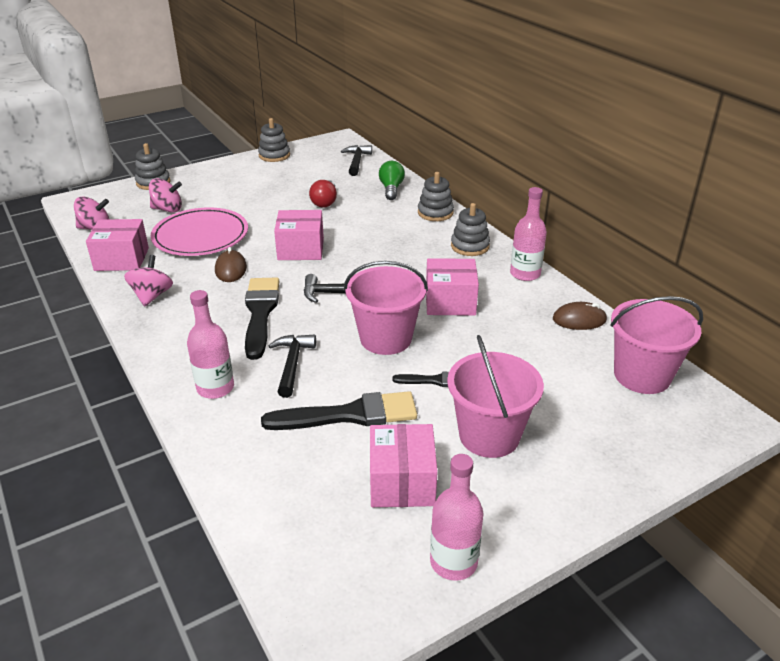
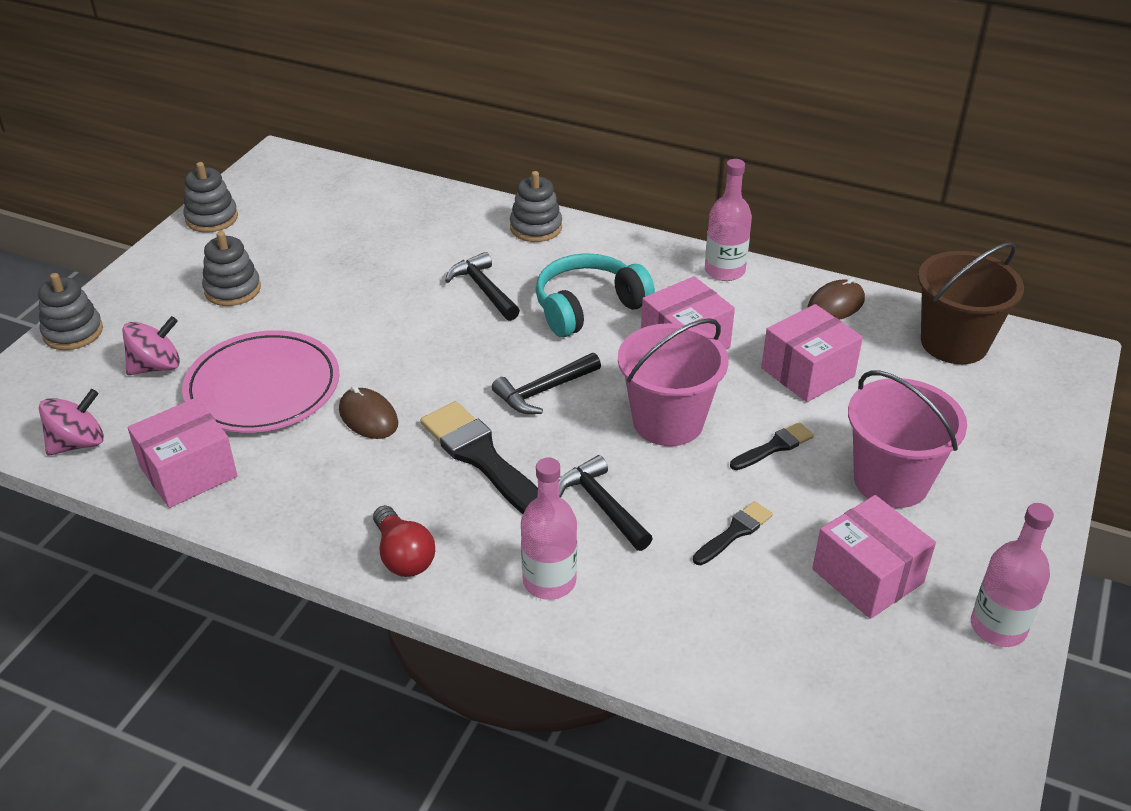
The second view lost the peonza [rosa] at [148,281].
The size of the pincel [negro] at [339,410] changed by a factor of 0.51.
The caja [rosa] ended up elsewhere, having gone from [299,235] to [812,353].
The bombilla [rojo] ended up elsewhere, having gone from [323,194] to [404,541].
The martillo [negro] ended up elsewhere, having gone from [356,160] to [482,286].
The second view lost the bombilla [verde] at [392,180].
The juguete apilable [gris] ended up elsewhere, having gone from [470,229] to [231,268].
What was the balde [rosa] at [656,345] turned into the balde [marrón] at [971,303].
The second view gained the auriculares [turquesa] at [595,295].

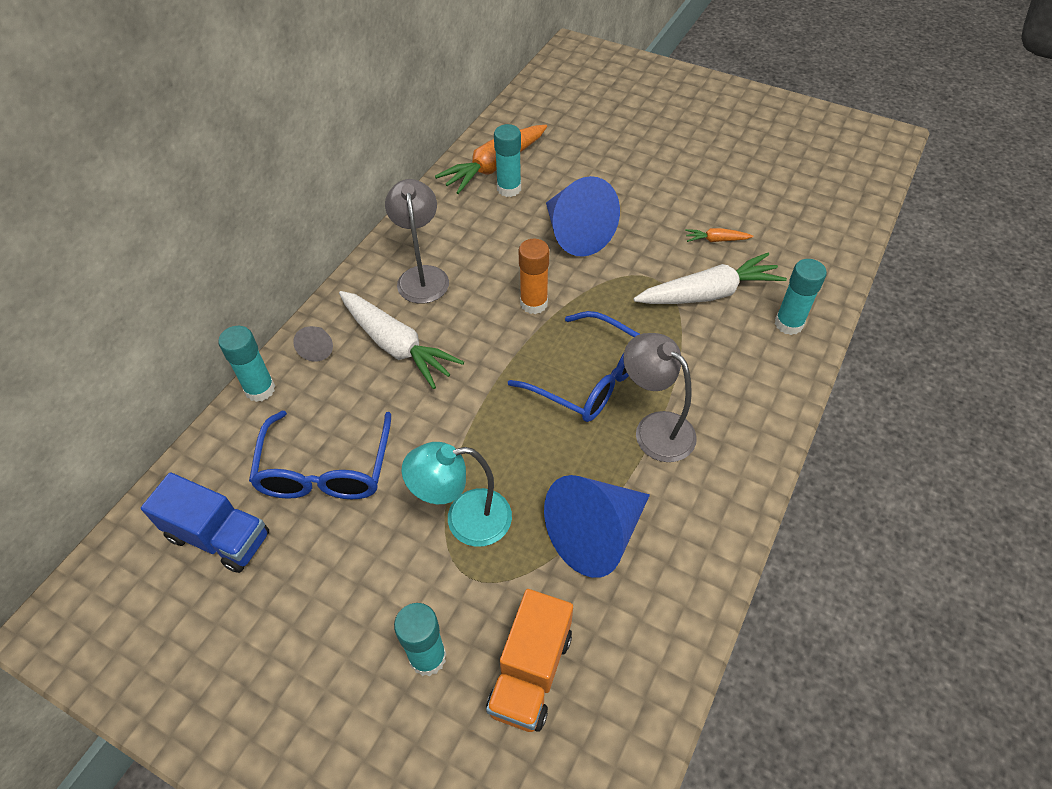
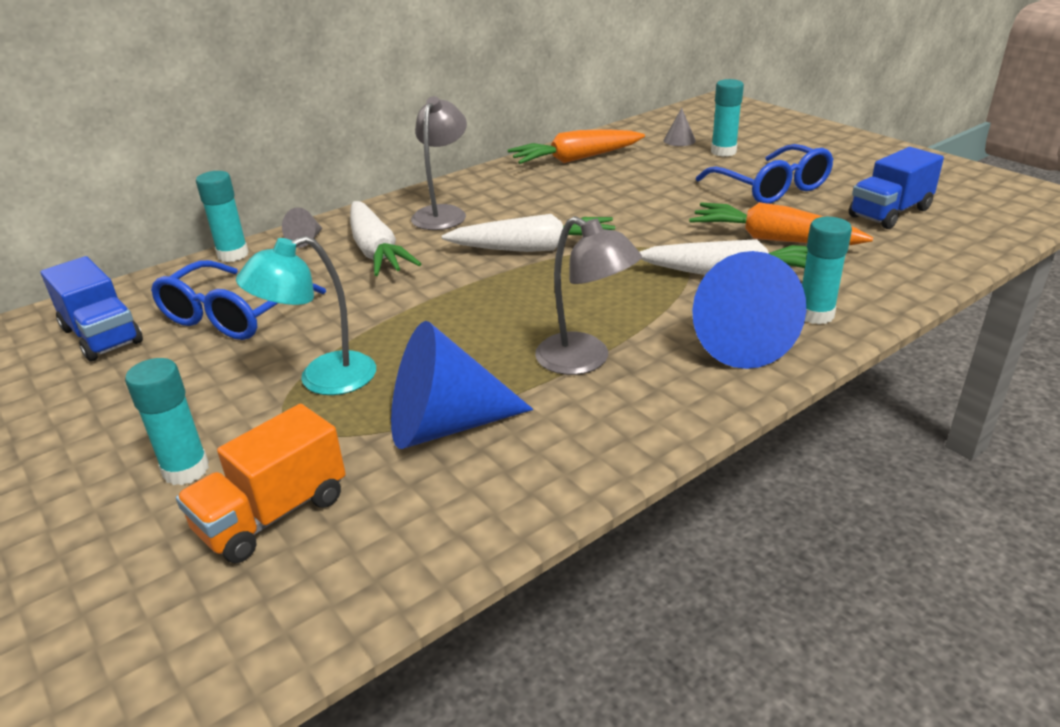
The lámpara [turquesa] at [457,494] ended up facing another way, 45 degrees counterclockwise from before.
The barra de pegamento [turquesa] ended up elsewhere, having gone from [507,160] to [727,118].
The gafas [azul] ended up elsewhere, having gone from [574,366] to [765,174].
Where the barra de pegamento [naranja] stood at [533,276], the zanahoria [blanco] came to stand at [528,233].
The cono [azul] ended up elsewhere, having gone from [583,216] to [749,310].
The lámpara [gris] at [660,397] ended up facing another way, 150 degrees clockwise from before.
The size of the zanahoria [naranja] at [719,235] changed by a factor of 2.19.
The second view gained the cono [gris] at [679,127].
The second view gained the camión [azul] at [896,188].

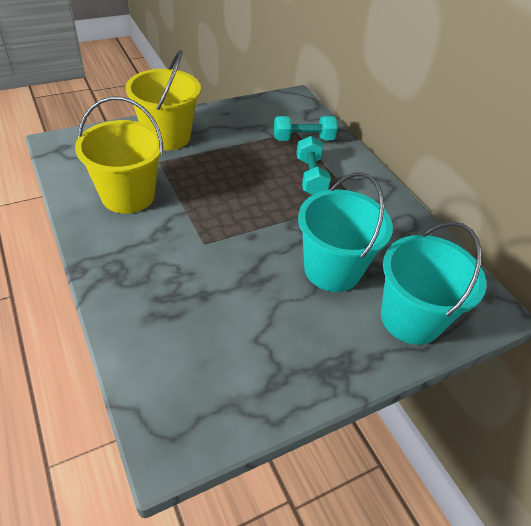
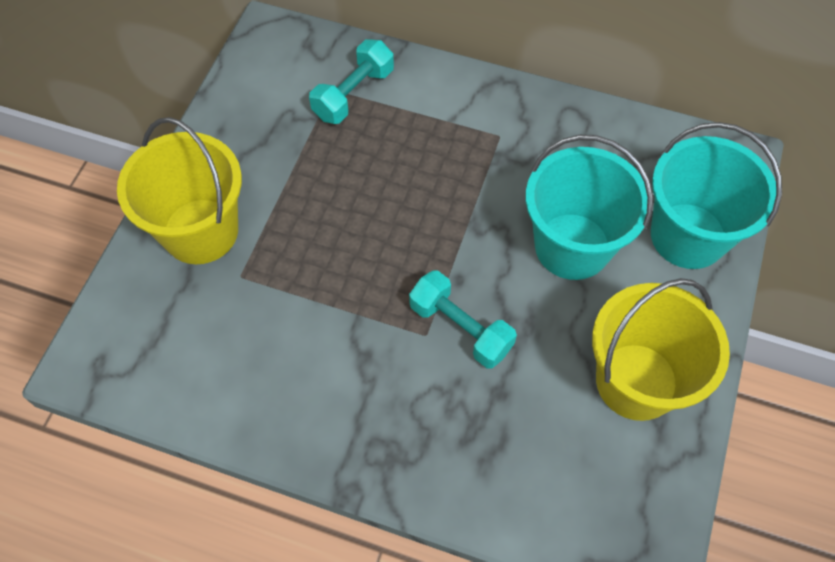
The balde [amarillo] ended up elsewhere, having gone from [119,155] to [661,349].
The mancuerna [turquesa] ended up elsewhere, having gone from [314,165] to [463,319].

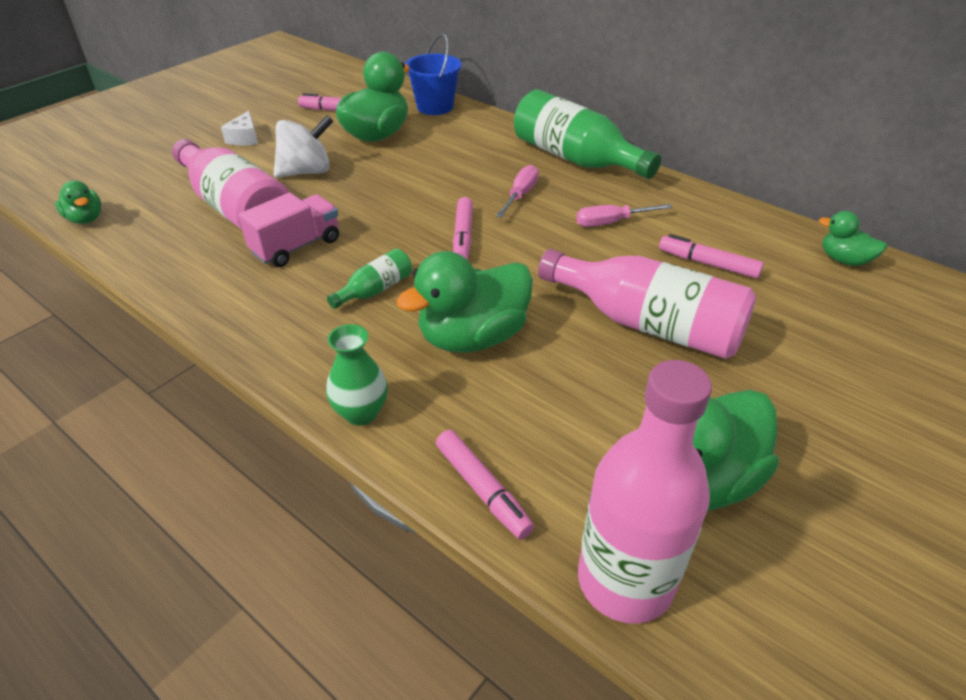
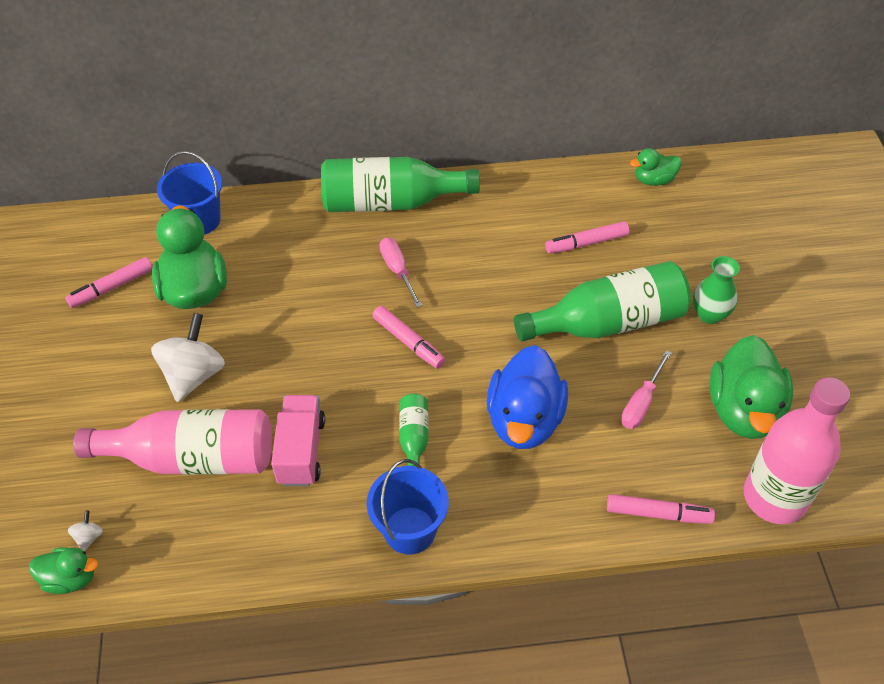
The second view lost the queso [blanco] at [239,128].
The florero [verde] ended up elsewhere, having gone from [357,375] to [716,290].
What was the pato [verde] at [464,302] turned into the pato [azul] at [527,397].
What was the botella [rosa] at [647,304] turned into the botella [verde] at [602,301].
The destornillador [rosa] ended up elsewhere, having gone from [624,215] to [646,389].
The second view gained the peonza [blanco] at [85,530].
The second view gained the balde [azul] at [408,506].

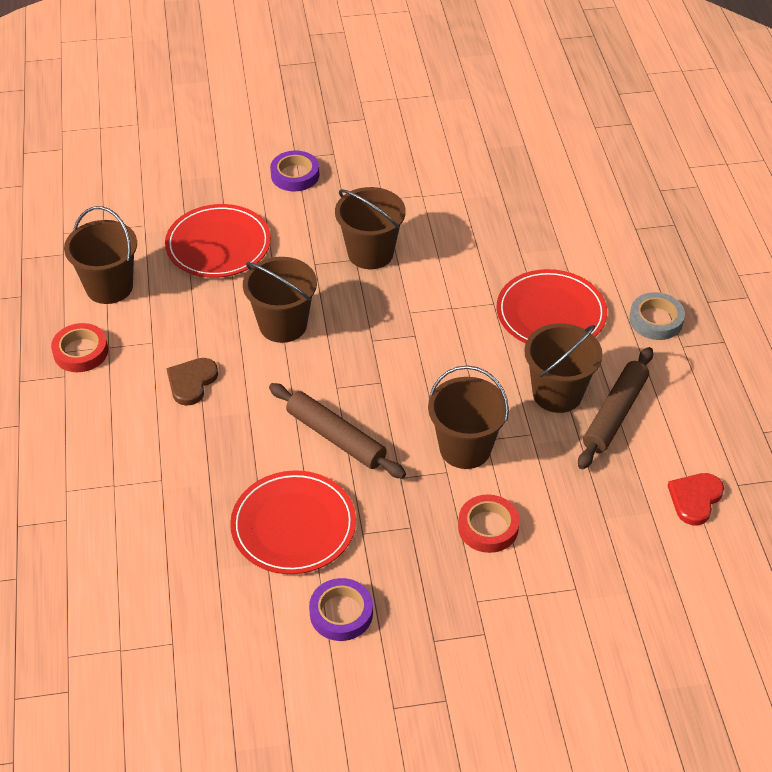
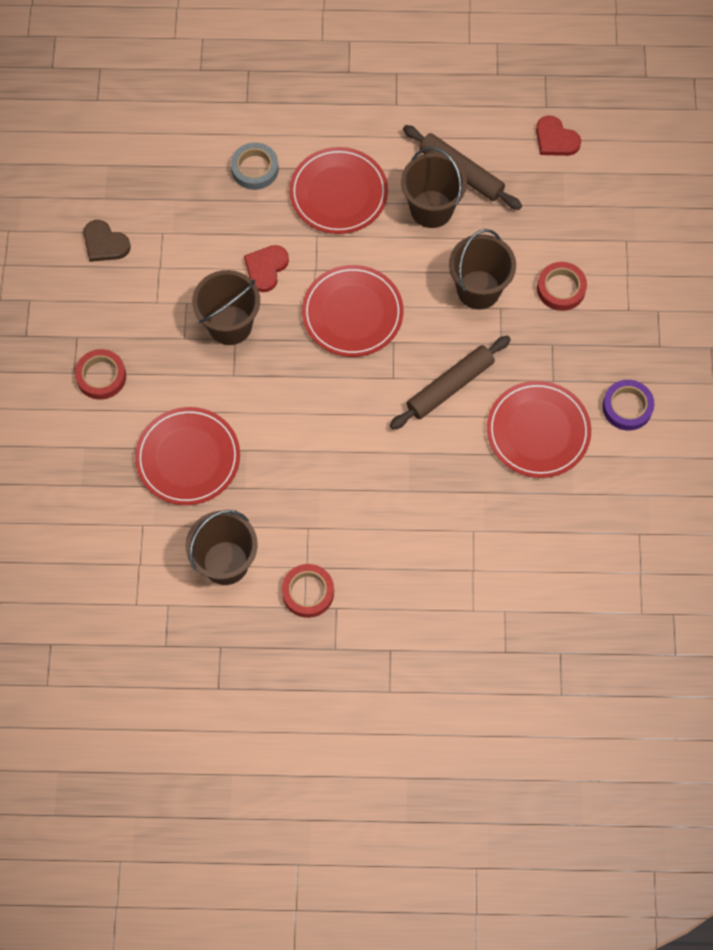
The corazón [marrón] ended up elsewhere, having gone from [192,382] to [107,241].
The second view lost the balde [marrón] at [280,300].
What was the cinta adhesiva [morado] at [294,171] turned into the cinta adhesiva [rojo] at [100,374].
The cinta adhesiva [gris] ended up elsewhere, having gone from [657,316] to [255,166].
The second view gained the corazón [rojo] at [266,268].
The second view gained the plato [rojo] at [352,311].

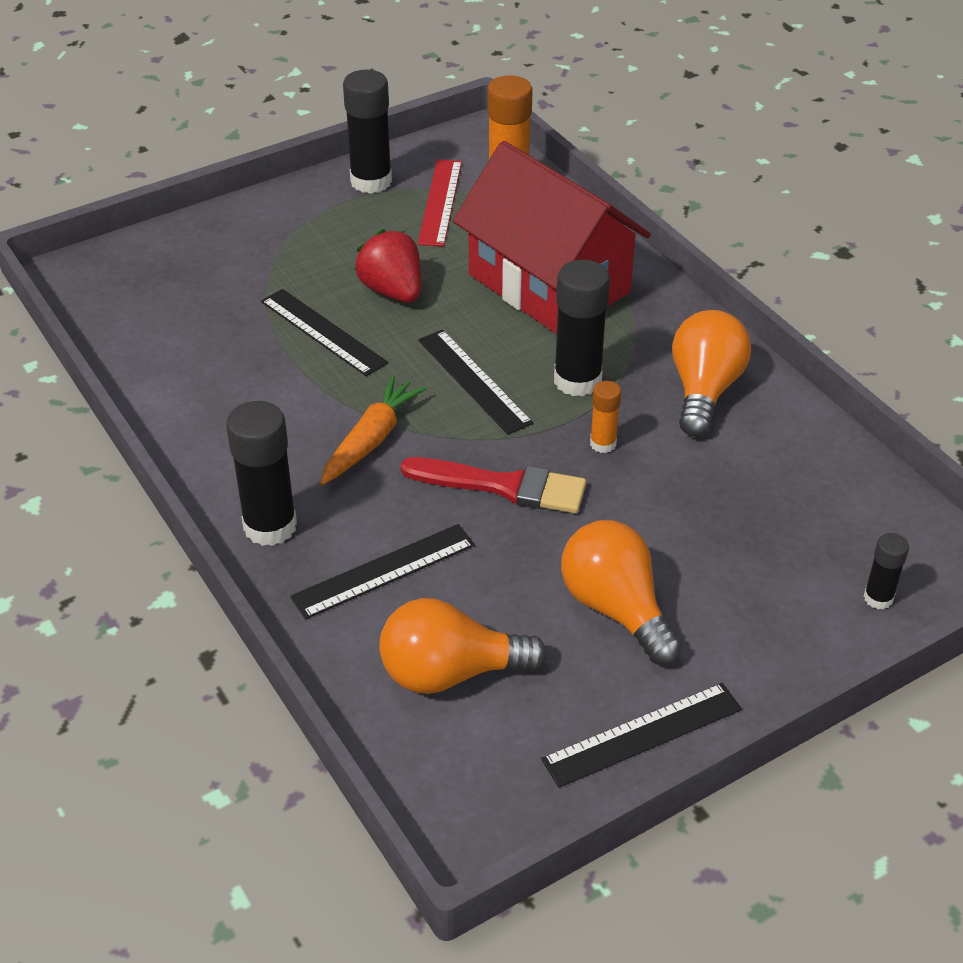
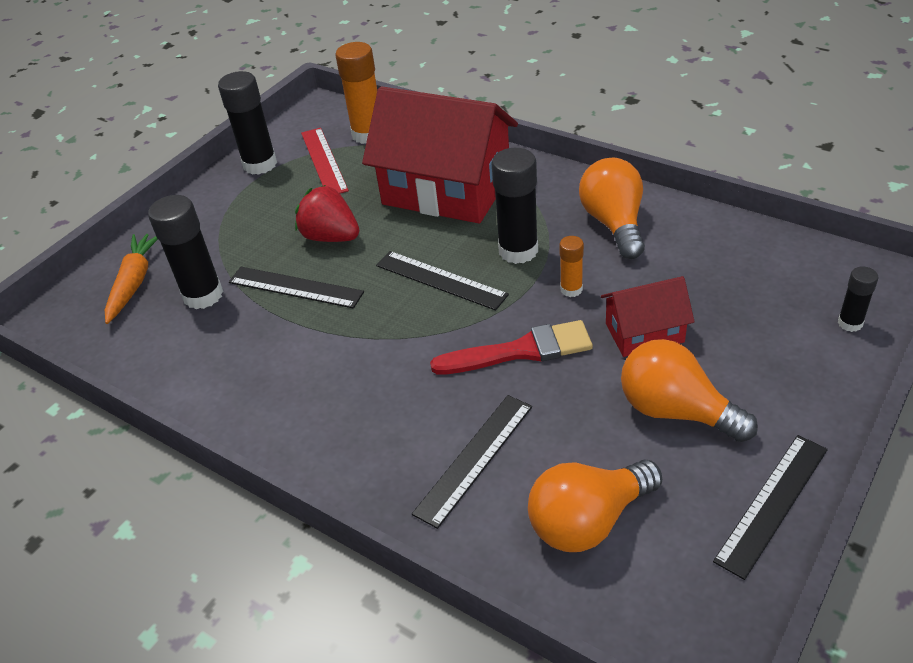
The barra de pegamento [negro] ended up elsewhere, having gone from [261,473] to [185,252].
The zanahoria [naranja] ended up elsewhere, having gone from [373,430] to [131,279].
The second view gained the casa [rojo] at [648,316].

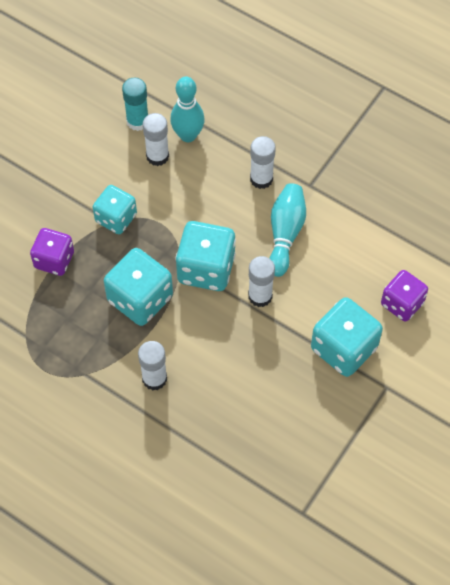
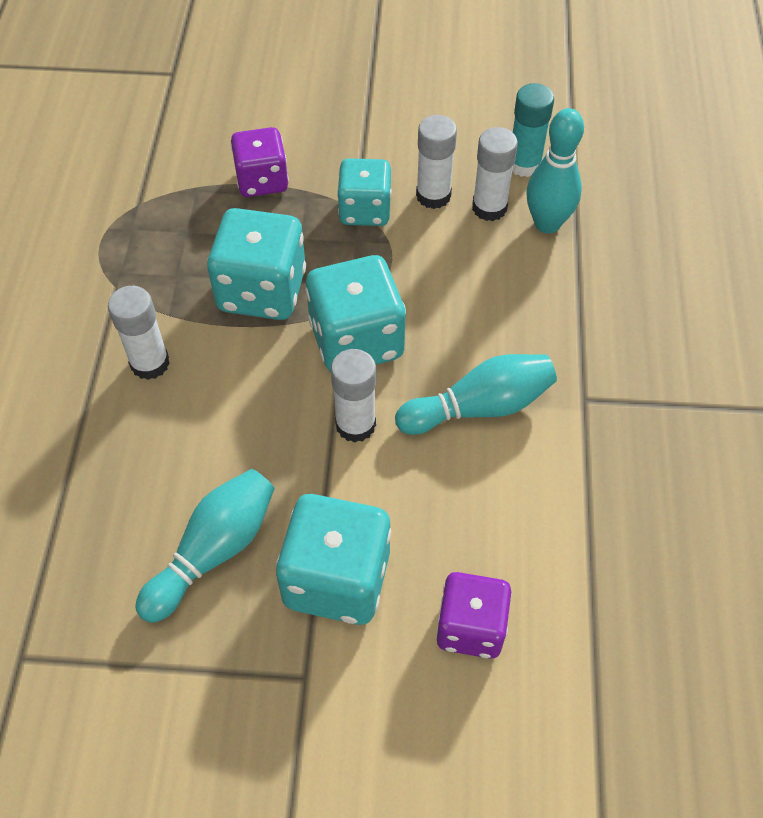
The barra de pegamento [blanco] ended up elsewhere, having gone from [263,162] to [436,162].
The second view gained the bolo [turquesa] at [204,546].

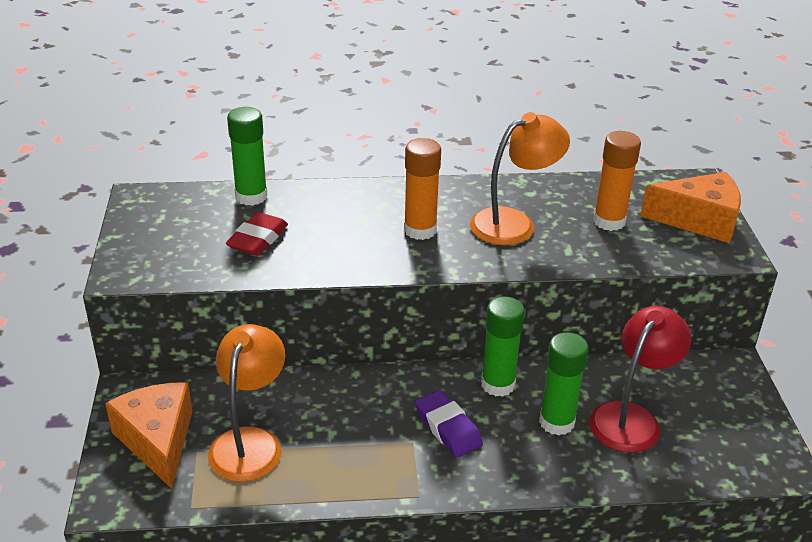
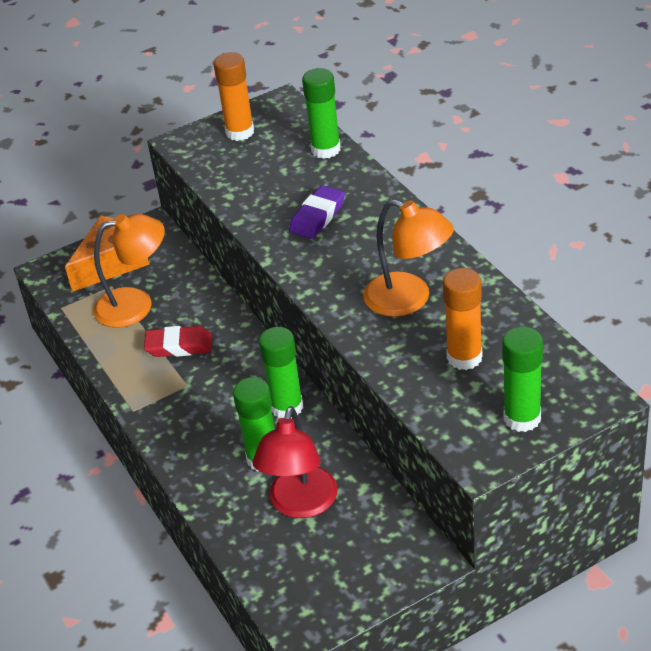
The goma de borrar [rojo] ended up elsewhere, having gone from [257,234] to [178,341].
The barra de pegamento [naranja] ended up elsewhere, having gone from [422,189] to [233,96].
The goma de borrar [morado] ended up elsewhere, having gone from [449,423] to [317,212].
The lámpara [rojo] at [640,379] ended up facing another way, 90 degrees clockwise from before.
Where the queso [naranja] stood at [690,207], the barra de pegamento [verde] came to stand at [522,379].

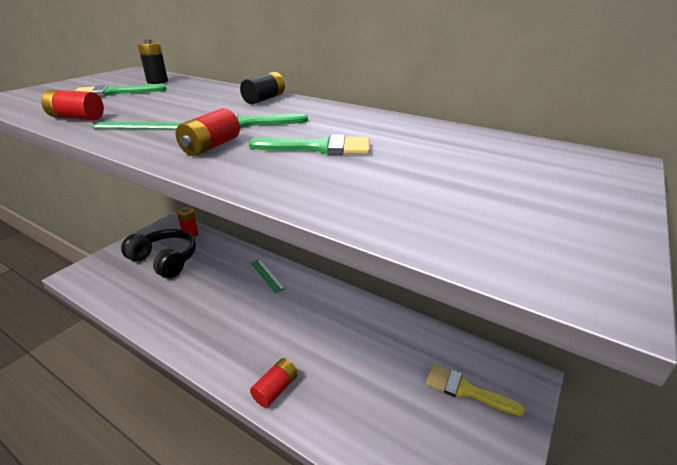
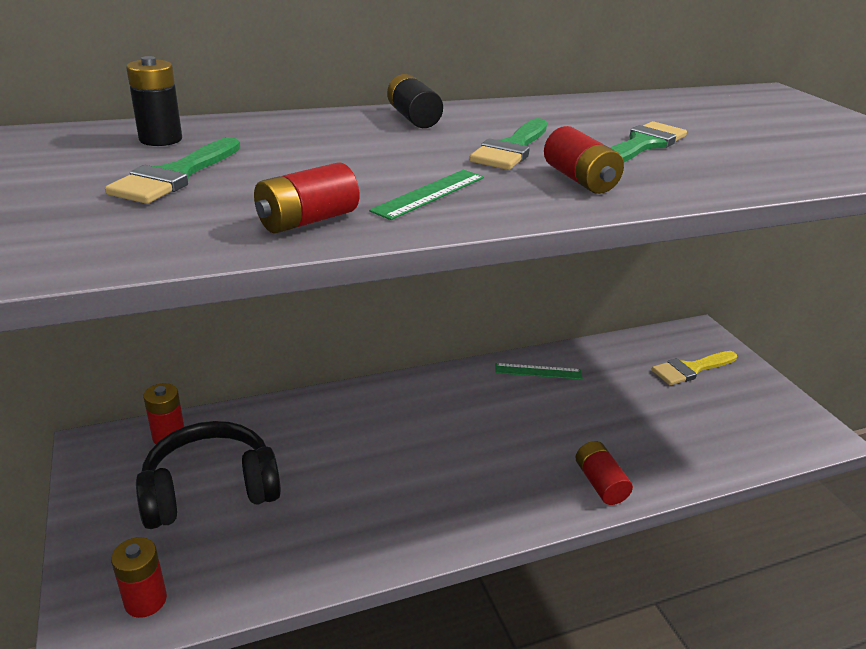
The regla [verde] ended up elsewhere, having gone from [268,276] to [539,371].
The second view gained the pila [rojo] at [139,577].

